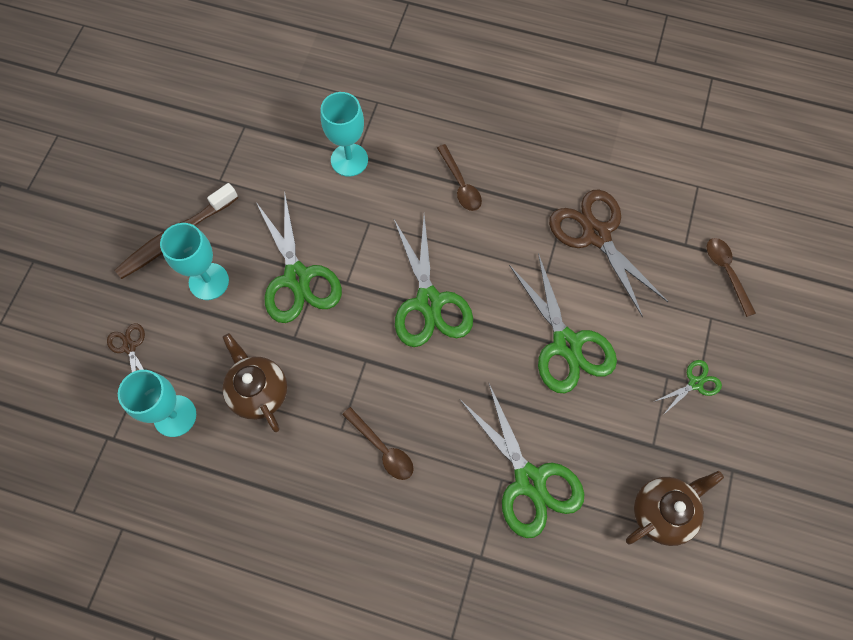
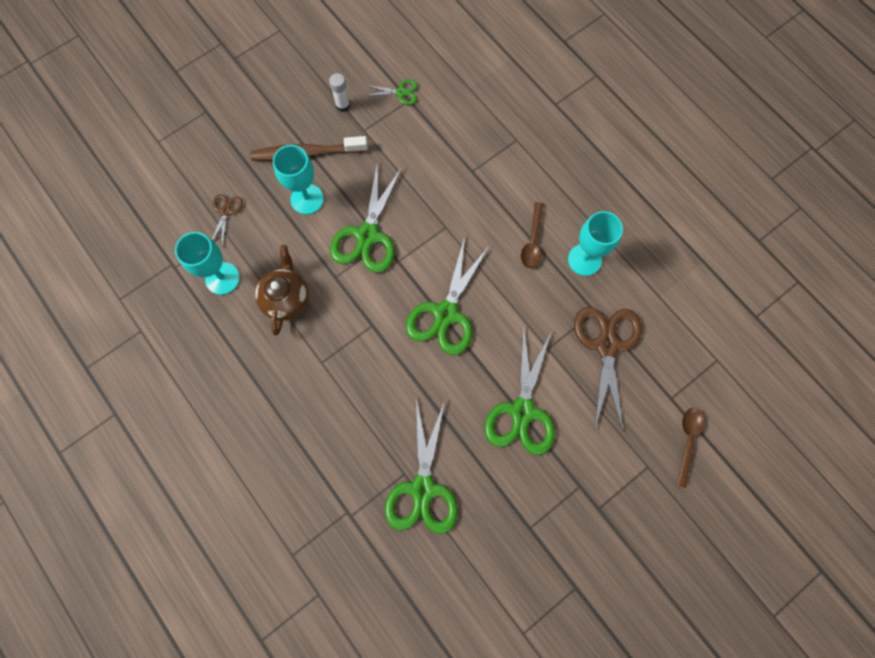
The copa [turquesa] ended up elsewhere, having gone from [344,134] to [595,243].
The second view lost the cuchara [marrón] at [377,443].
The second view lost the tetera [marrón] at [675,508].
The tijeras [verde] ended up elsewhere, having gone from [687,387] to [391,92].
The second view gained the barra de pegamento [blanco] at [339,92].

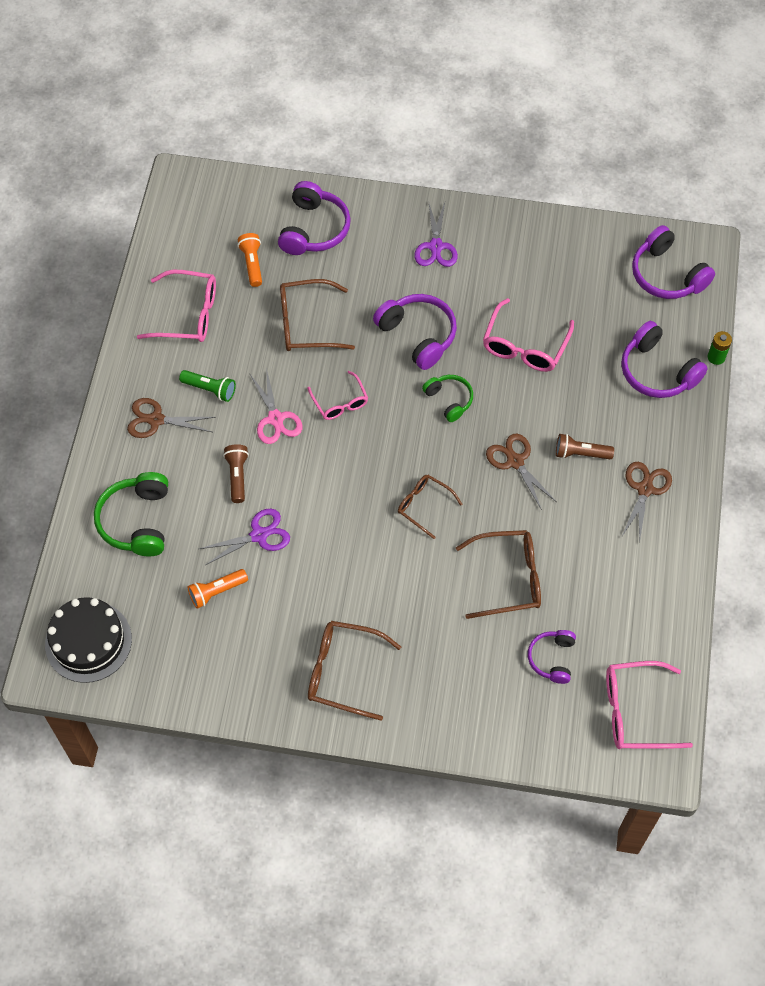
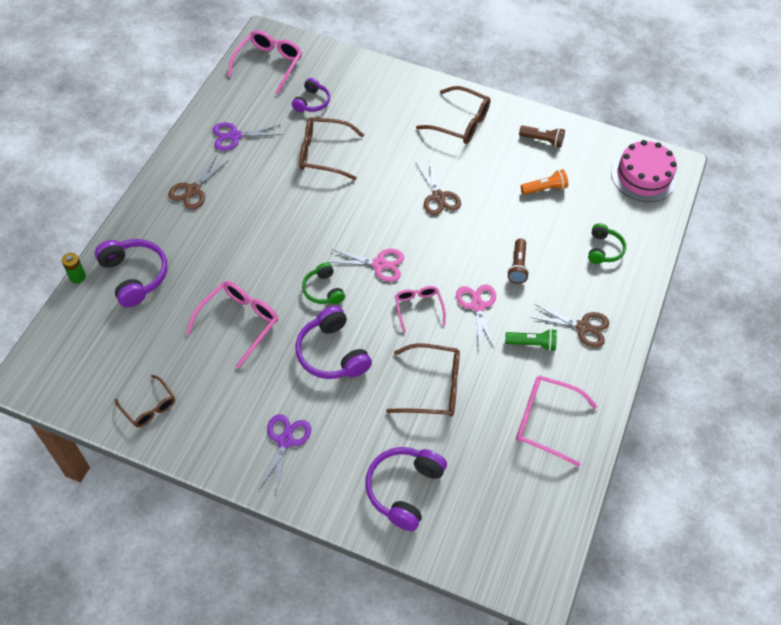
What was the tarta [negro] at [88,640] turned into the tarta [rosa] at [644,171].
The size of the auriculares [verde] at [131,514] changed by a factor of 0.61.
The lámpara de mano [verde] at [207,386] ended up facing another way, 150 degrees clockwise from before.
The tijeras [morado] ended up elsewhere, having gone from [244,537] to [247,137].
The second view lost the lámpara de mano [naranja] at [250,260].
The gafas [marrón] ended up elsewhere, having gone from [430,507] to [145,401].
The tijeras [marrón] ended up elsewhere, having gone from [521,472] to [438,187].
The lámpara de mano [marrón] ended up elsewhere, having gone from [585,446] to [542,136].
The gafas [rosa] at [649,705] ended up facing another way, 75 degrees counterclockwise from before.
The second view lost the auriculares [morado] at [673,262].
The second view gained the tijeras [rosa] at [366,265].

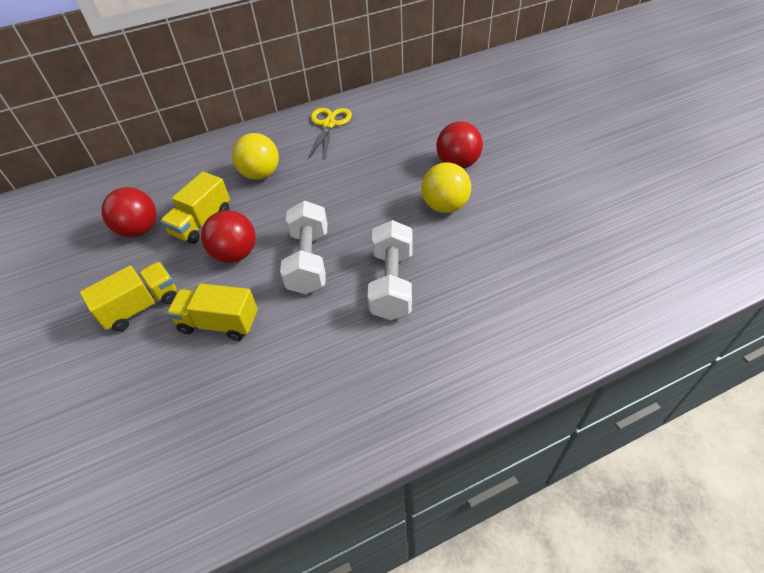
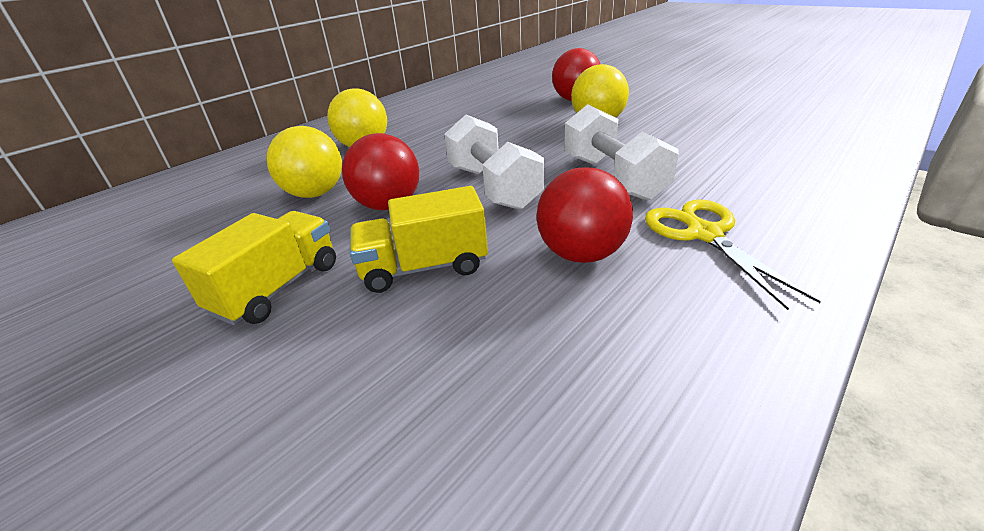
The pelota [rojo] ended up elsewhere, having gone from [129,212] to [584,215].
Where the camión [amarillo] stood at [195,208], the pelota [amarillo] came to stand at [304,162].
The tijeras [amarillo] ended up elsewhere, having gone from [331,133] to [733,255].

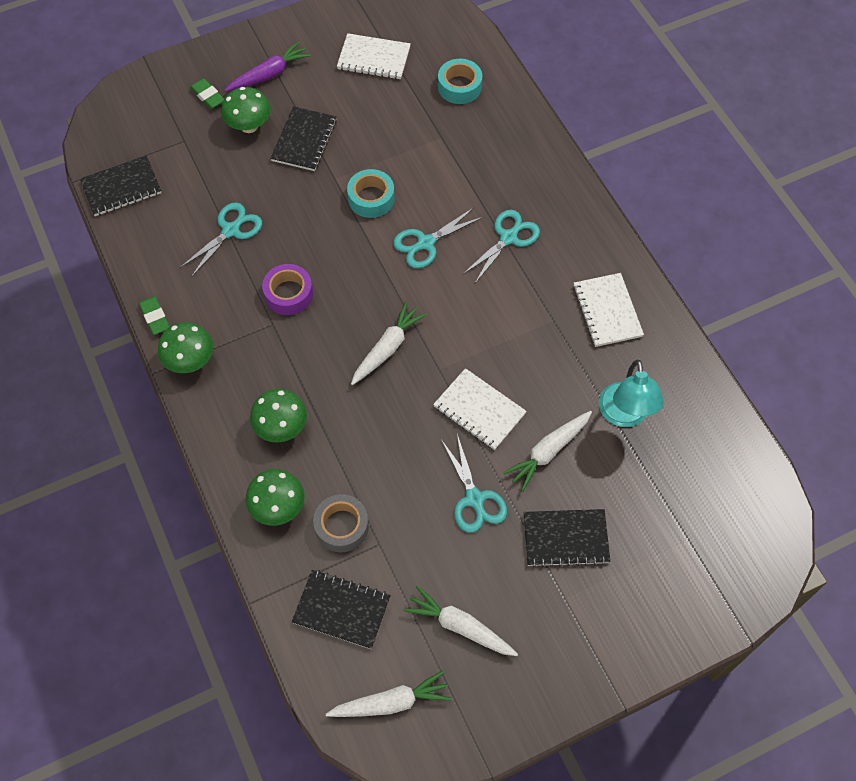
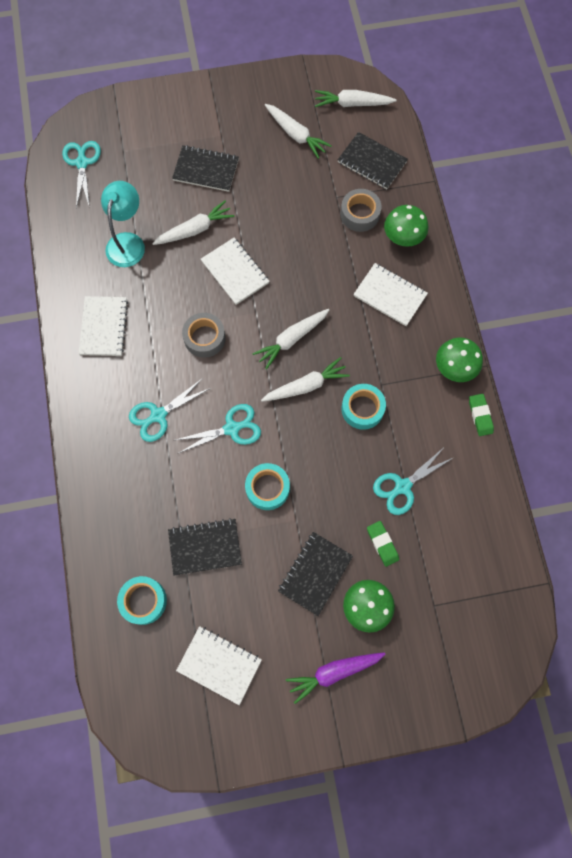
The cuaderno [negro] ended up elsewhere, having gone from [120,186] to [205,547].
The goma de borrar [verde] ended up elsewhere, having gone from [207,93] to [383,544].
Where the seta [verde] stood at [278,416], the cuaderno [blanco] came to stand at [390,294].
What was the cinta adhesiva [morado] at [287,289] turned into the cinta adhesiva [turquesa] at [363,407].
The tijeras [turquesa] ended up elsewhere, having gone from [474,483] to [81,174].
The second view gained the cinta adhesiva [gris] at [204,335].
The second view gained the zanahoria [blanco] at [305,379].

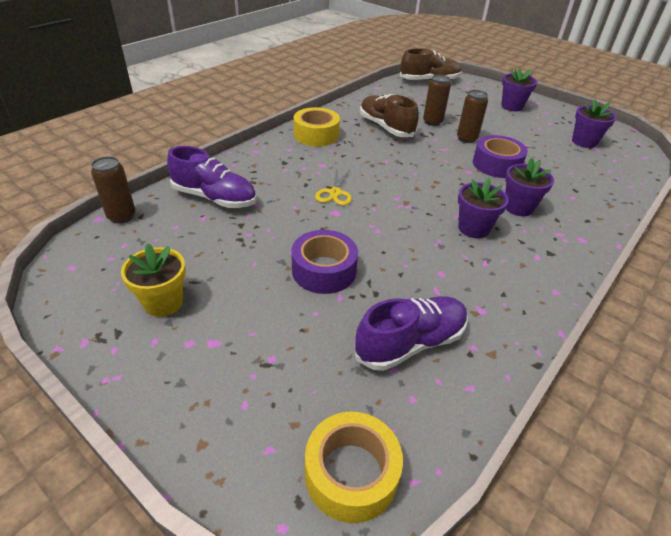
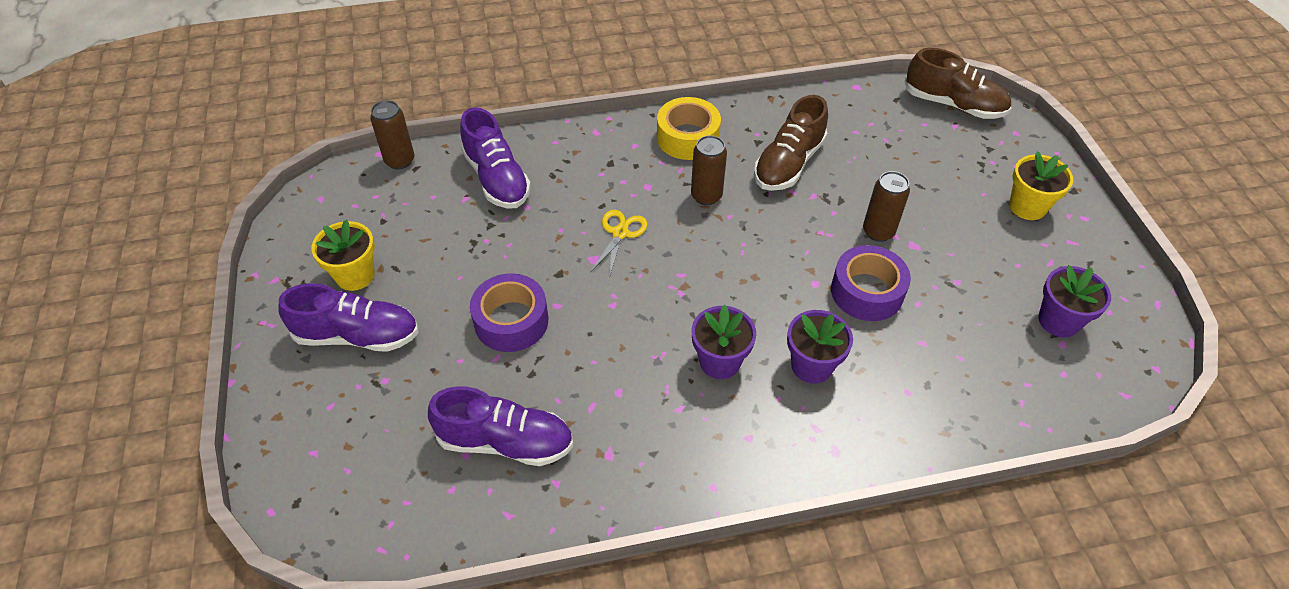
The second view lost the cinta adhesiva [amarillo] at [354,467].
The tijeras [amarillo] at [333,187] ended up facing another way, 150 degrees clockwise from before.
The zapato [marrón] at [389,115] ended up facing another way, 150 degrees counterclockwise from before.
The lata [marrón] ended up elsewhere, having gone from [437,100] to [709,170].
What was the maceta [morado] at [519,90] turned into the maceta [amarillo] at [1041,185].
The second view gained the zapato [morado] at [348,317].

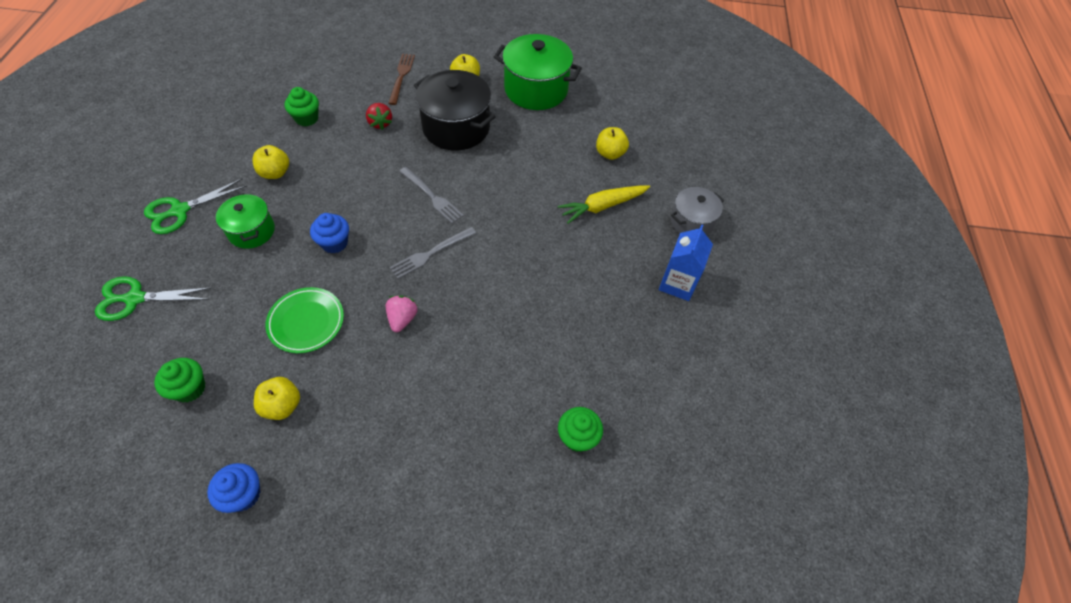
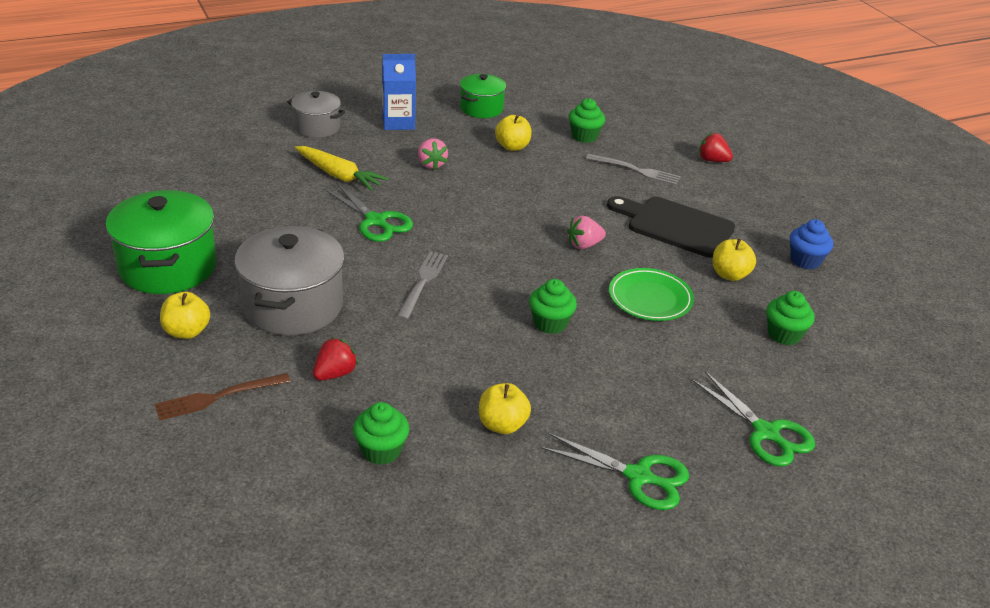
The olla [verde] ended up elsewhere, having gone from [245,221] to [483,96].
What was the magdalena [azul] at [329,233] turned into the magdalena [verde] at [553,306].
The tenedor [gris] ended up elsewhere, having gone from [433,253] to [633,169].
What was the olla [negro] at [455,110] turned into the olla [gris] at [289,281].
The manzana [amarillo] ended up elsewhere, having gone from [612,143] to [513,133].
The second view gained the tijeras [verde] at [368,212].
The second view gained the fresa [rosa] at [433,154].
The second view gained the tabla de cortar [negro] at [671,227].
The second view gained the fresa [rojo] at [716,147].

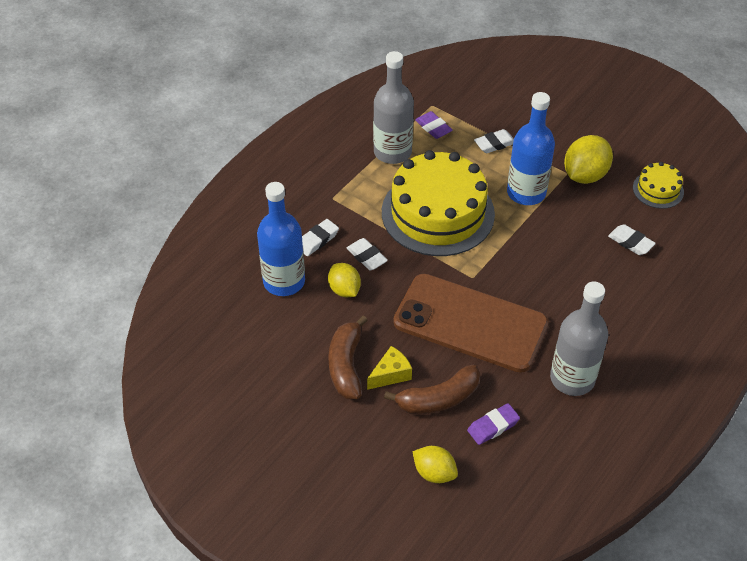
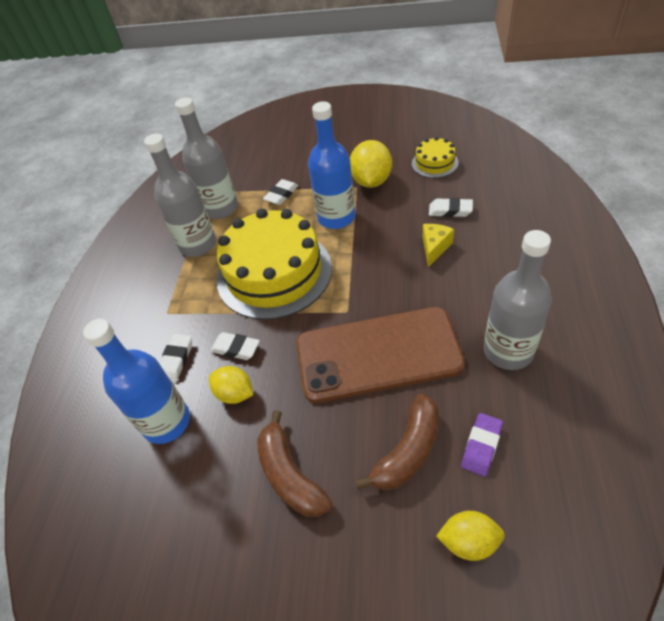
The queso [amarillo] ended up elsewhere, having gone from [389,368] to [438,245].
Where the goma de borrar [morado] stood at [434,125], the botella [gris] came to stand at [206,158].

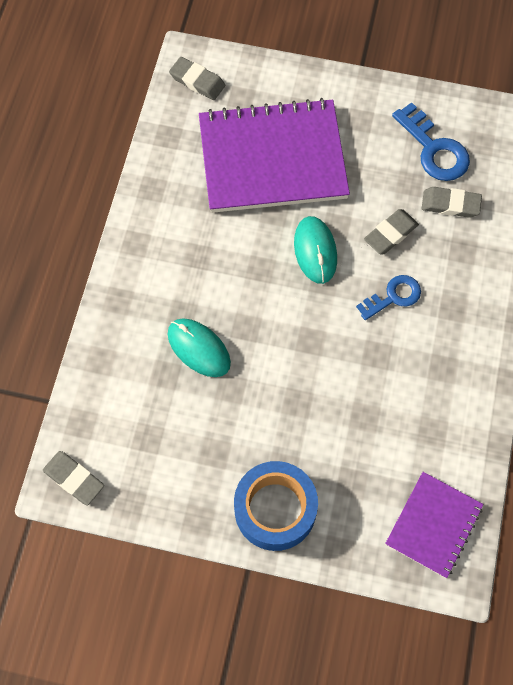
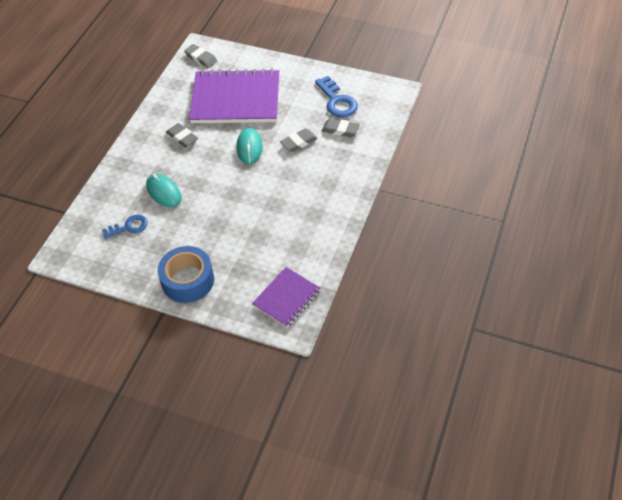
The goma de borrar [gris] ended up elsewhere, having gone from [73,478] to [182,135].
The llave [azul] ended up elsewhere, having gone from [388,297] to [125,227].

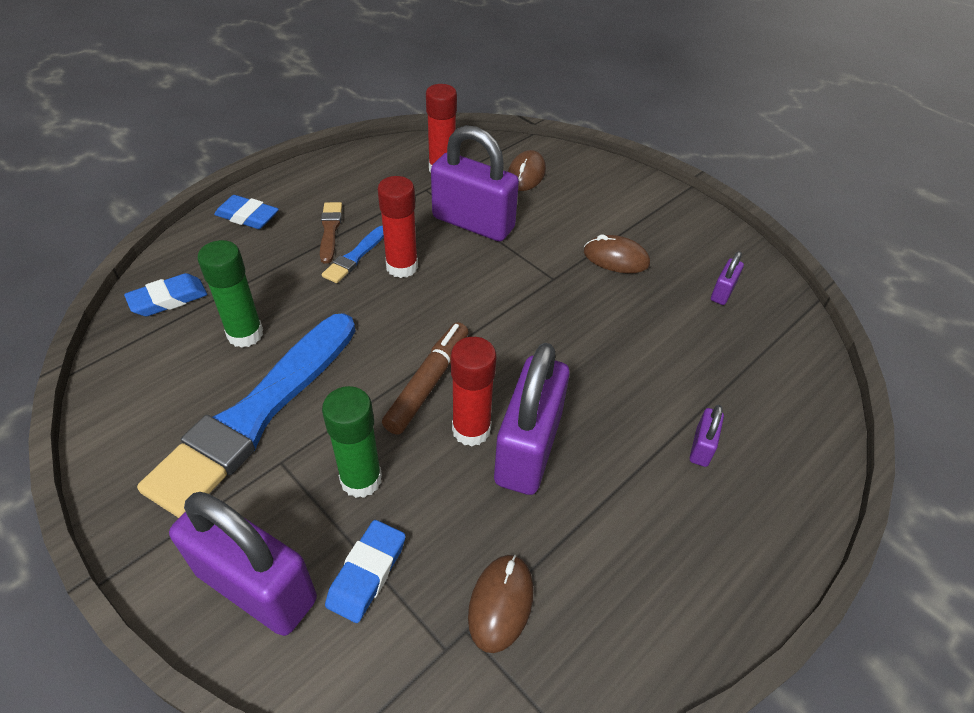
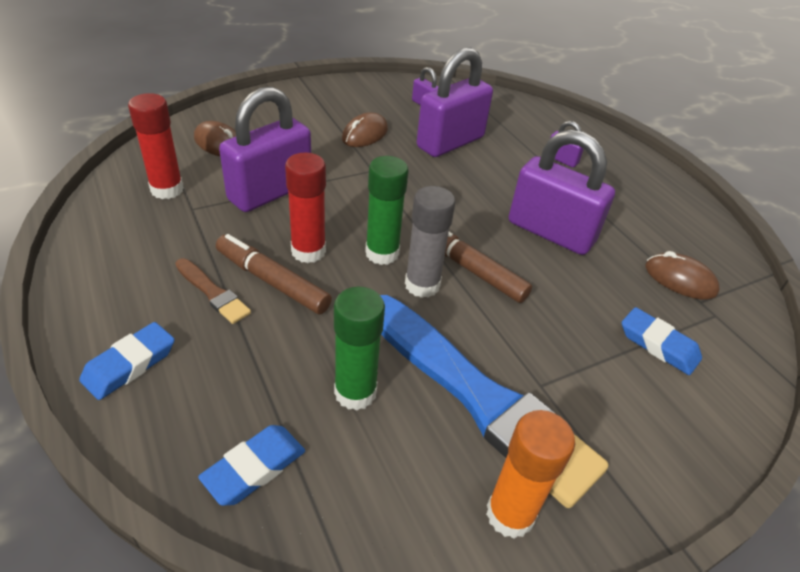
The goma de borrar [azul] at [165,294] ended up facing another way, 60 degrees clockwise from before.
The candado [morado] ended up elsewhere, having gone from [243,564] to [455,102].
The pincel [marrón] at [331,233] ended up facing another way, 150 degrees counterclockwise from before.
Where the pincel [azul] stood at [353,254], the rotulador [marrón] came to stand at [274,274].
The barra de pegamento [verde] ended up elsewhere, having gone from [352,442] to [387,210].
The second view lost the barra de pegamento [rojo] at [474,391].
The second view gained the barra de pegamento [gris] at [430,242].
The second view gained the barra de pegamento [naranja] at [530,474].

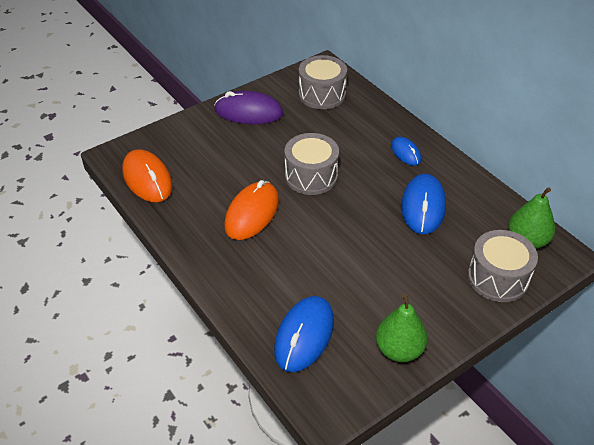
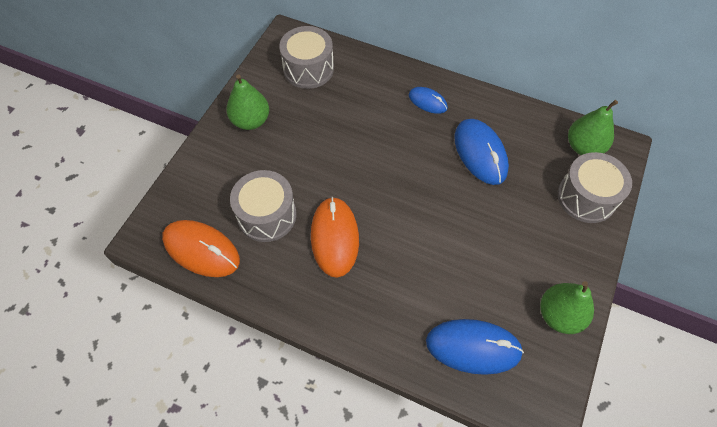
Where the ratón [morado] stood at [248,107], the pera [verde] came to stand at [247,102].
The ratón [azul] at [304,334] ended up facing another way, 75 degrees counterclockwise from before.
The tambor [gris] ended up elsewhere, having gone from [311,164] to [263,206].

